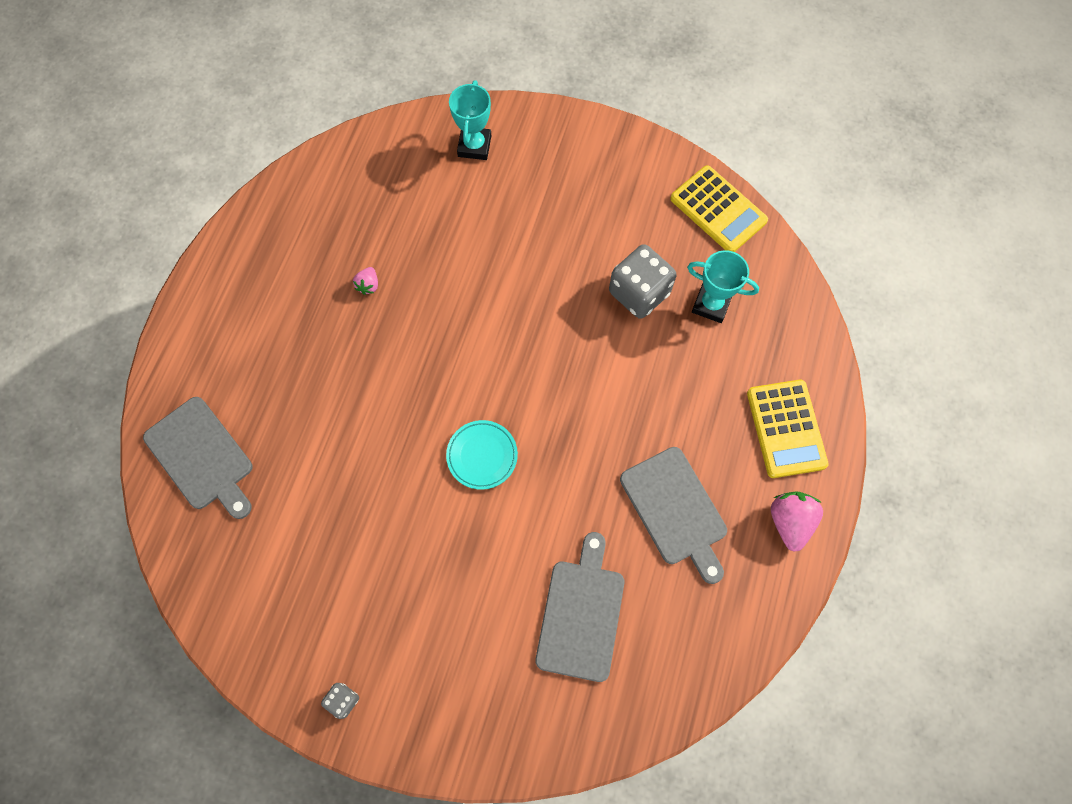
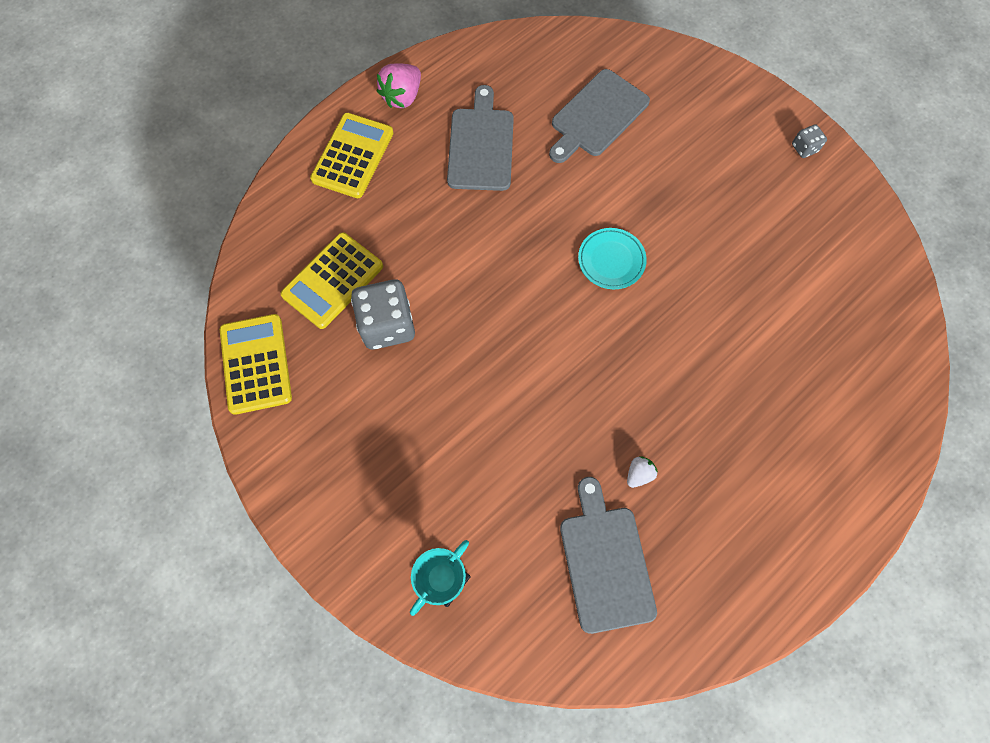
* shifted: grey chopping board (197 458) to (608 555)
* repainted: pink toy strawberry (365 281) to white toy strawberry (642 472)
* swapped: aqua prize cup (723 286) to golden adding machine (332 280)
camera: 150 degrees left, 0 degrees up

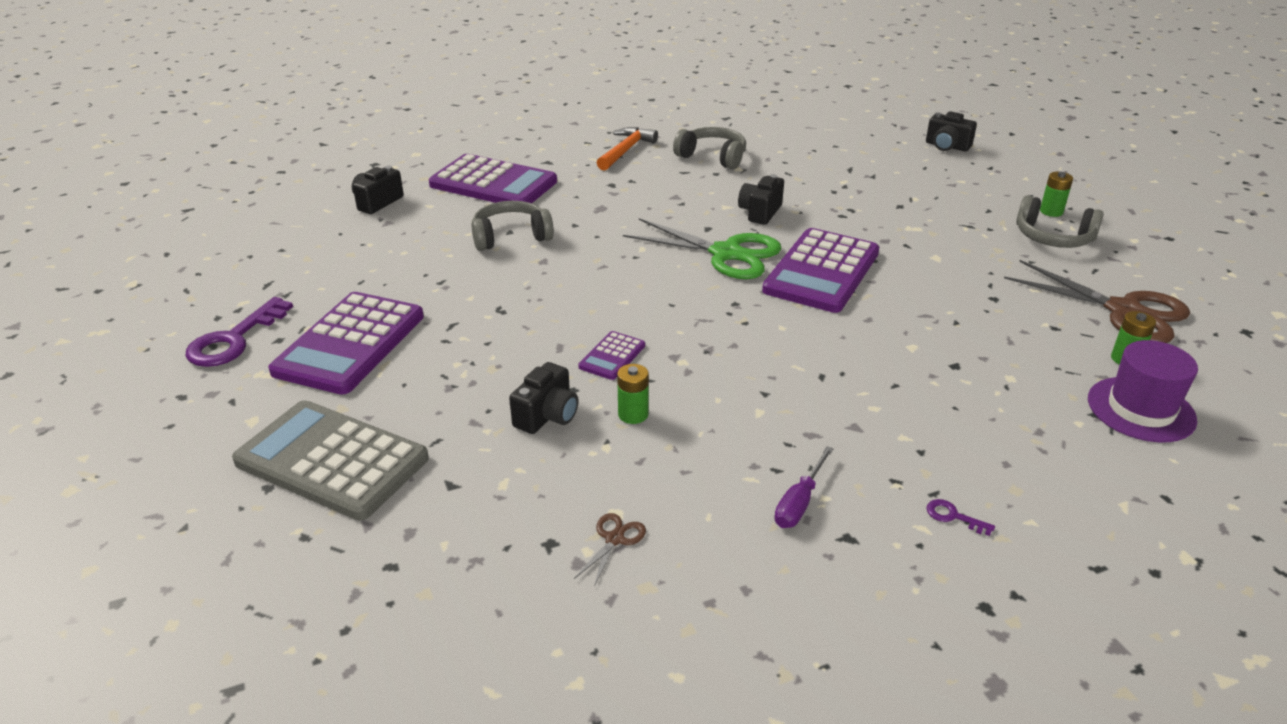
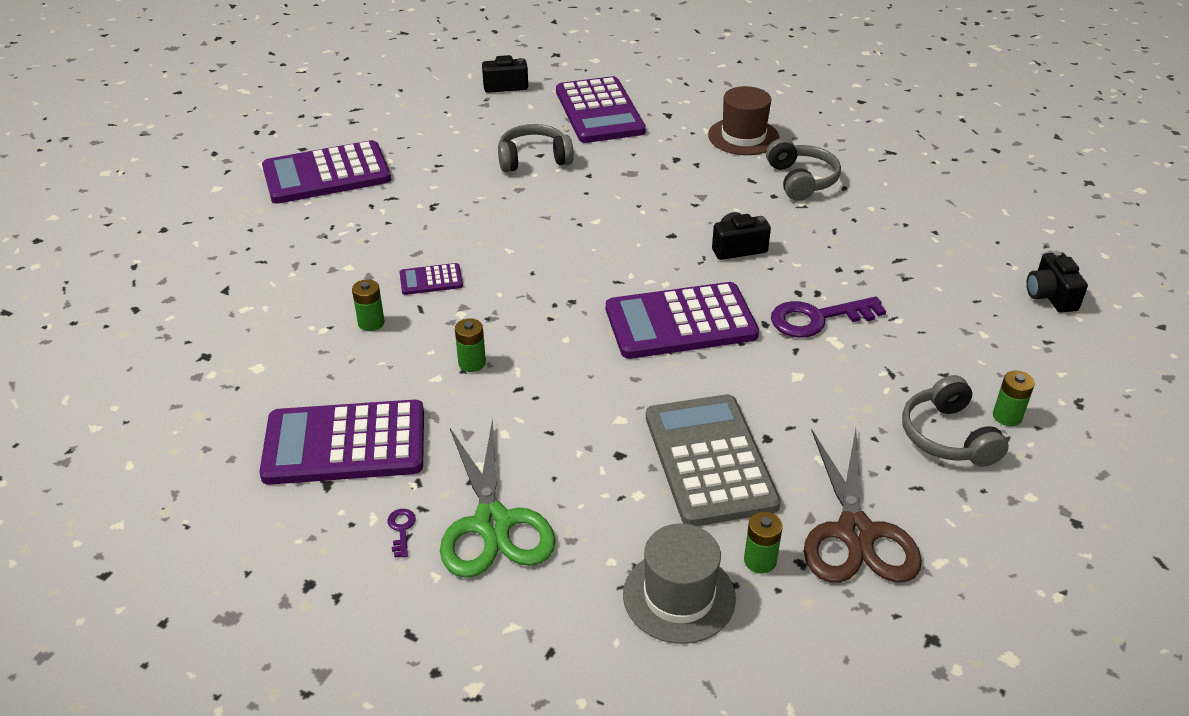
* shifted: purple door key (239 332) to (828 317)
* shifted: grey adding machine (330 460) to (713 460)
* rotated: grey headphones (512 226) = (536 148) 45 degrees counterclockwise
* gone: black photo camera (544 398)
* gone: dark brown pair of scissors (610 550)
* swapped: orange-coloured claw hammer (627 149) to dark brown tall hat (744 120)
* shifted: emerald pair of scissors (702 248) to (498 498)
* swapped: purple flat screwdriver (804 487) to purple adding machine (341 442)
* repainted: purple tall hat (1143 391) to grey tall hat (679 583)
* new: emerald AA battery (470 345)
camera: 50 degrees right, 5 degrees up

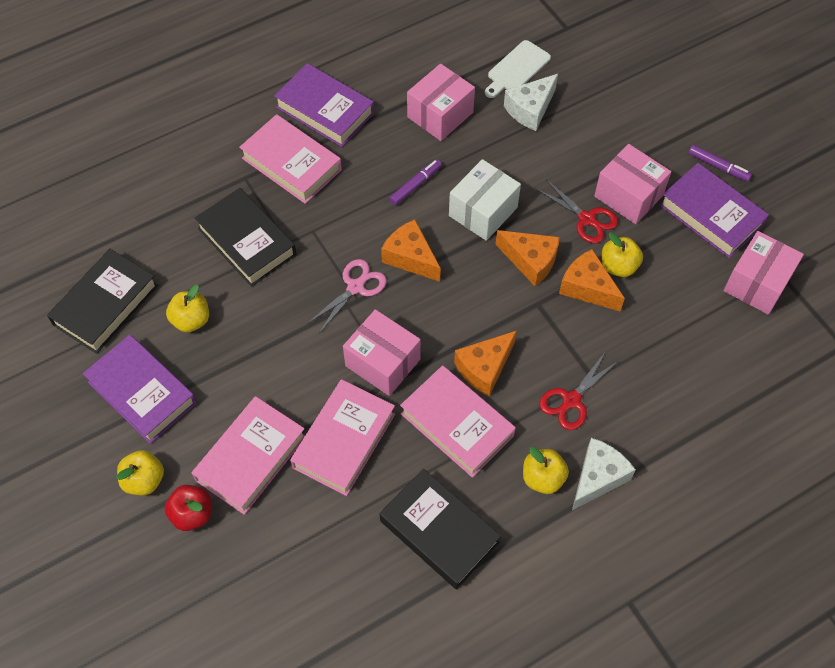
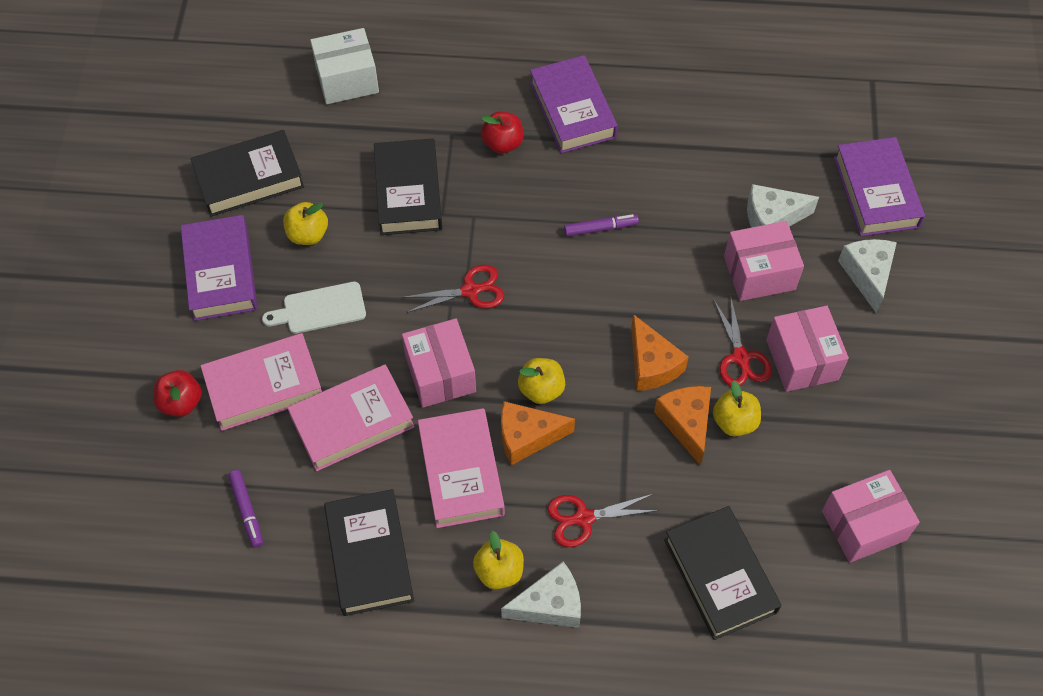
* shifted: golden apple fruit (140 472) to (541 381)
* swapped: pink book (290 159) to red apple fruit (502 132)
* repainted: pink pair of scissors (347 295) to red pair of scissors (453 289)
* gone: orange-coloured cheese (411 250)
* shifted: pink parcel (441 102) to (764 261)
* shifted: white parcel (485 200) to (344 66)
* shifted: white chopping board (518 69) to (314 308)
* shifted: purple book (714 210) to (879 186)
* shifted: purple marker (720 163) to (245 509)
* new: black book (722 573)
* new: white cheese (867 276)
camera: 35 degrees right, 0 degrees up

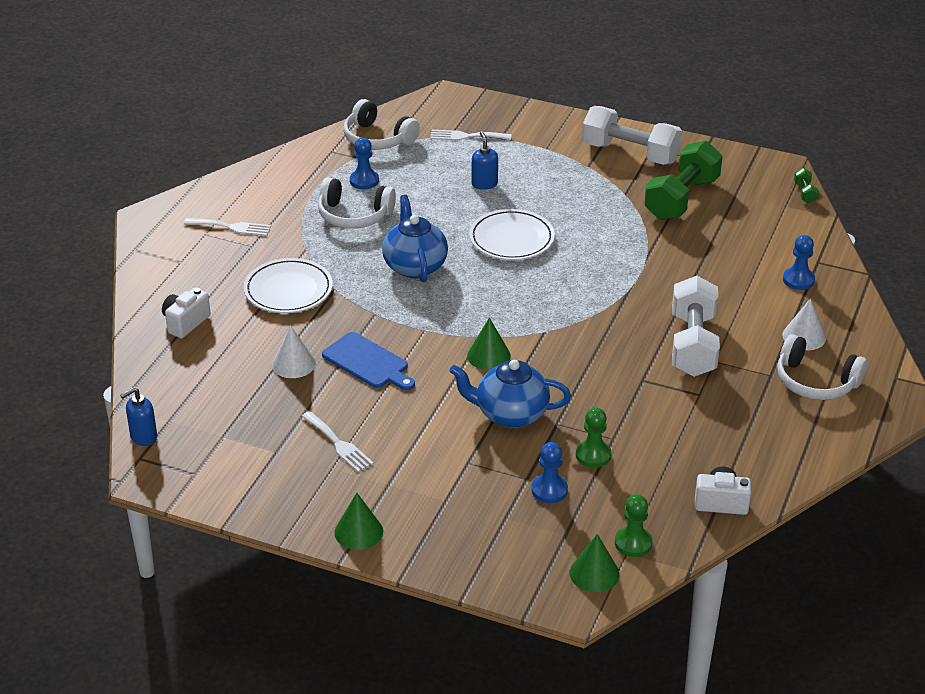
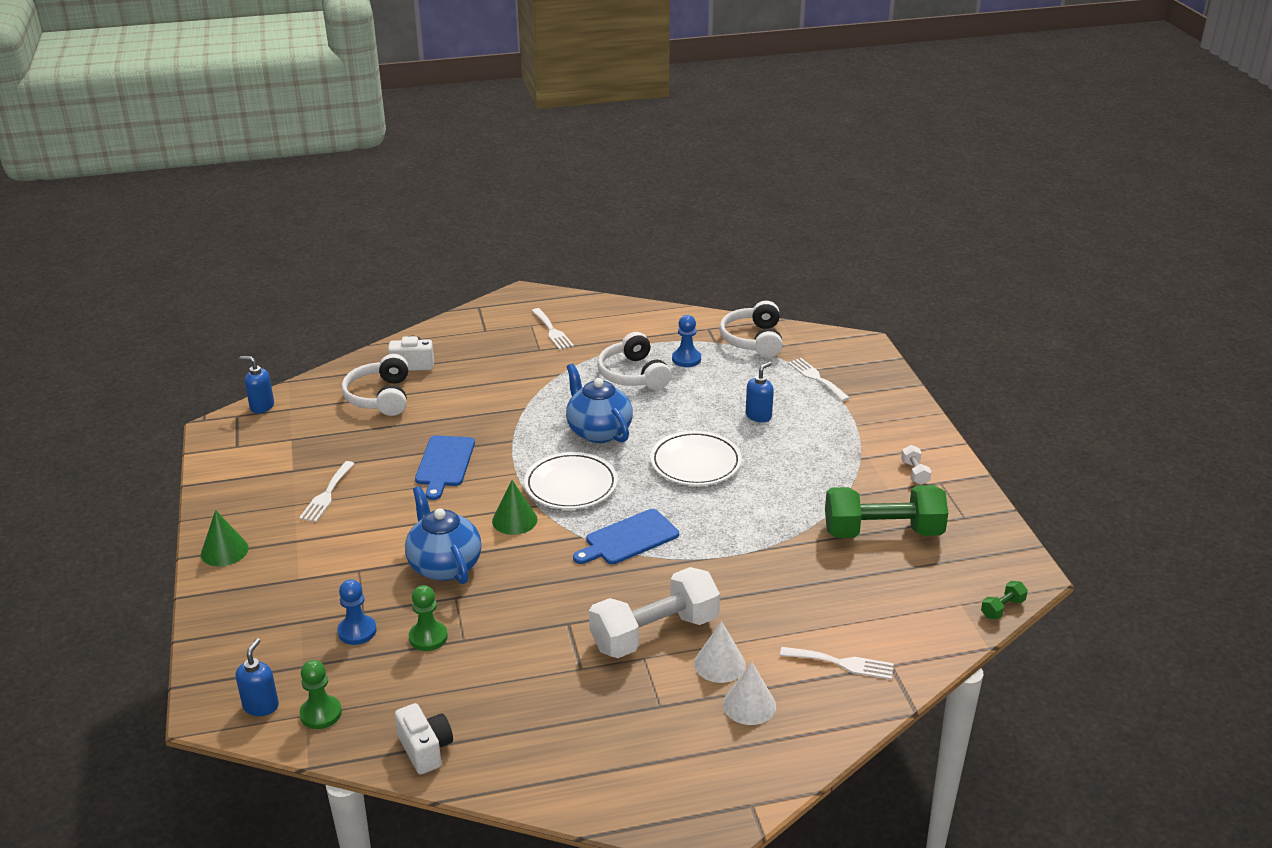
* shifted: white flat dish (288 285) to (571 480)
* shifted: white cone (294 352) to (720 652)
* rotated: royal blue tea pot (415 238) = (599 403) 75 degrees counterclockwise
* swapped: emerald cone (595 563) to royal blue pump bottle (257 677)
* scaled: white dumbbell (632 135) = (916 465) x0.41
* shifted: white headphones (822 367) to (375 385)
* swapped: royal blue game pawn (799 262) to white table fork (837 663)
* new: royal blue chopping board (626 536)
camera: 55 degrees right, 5 degrees down

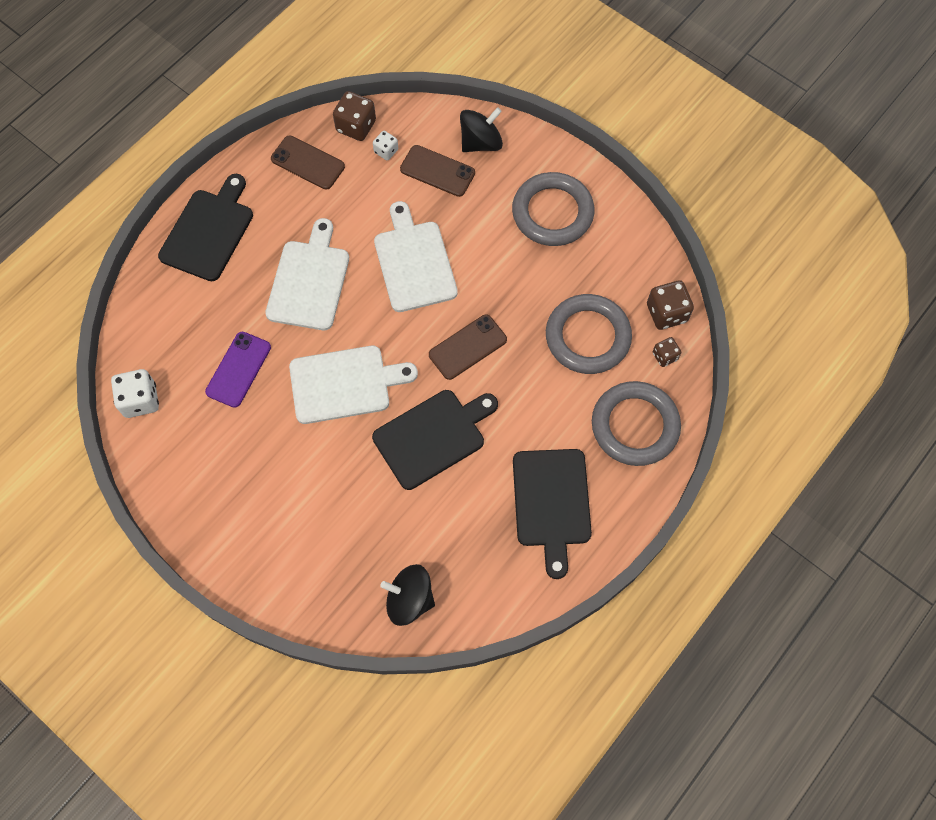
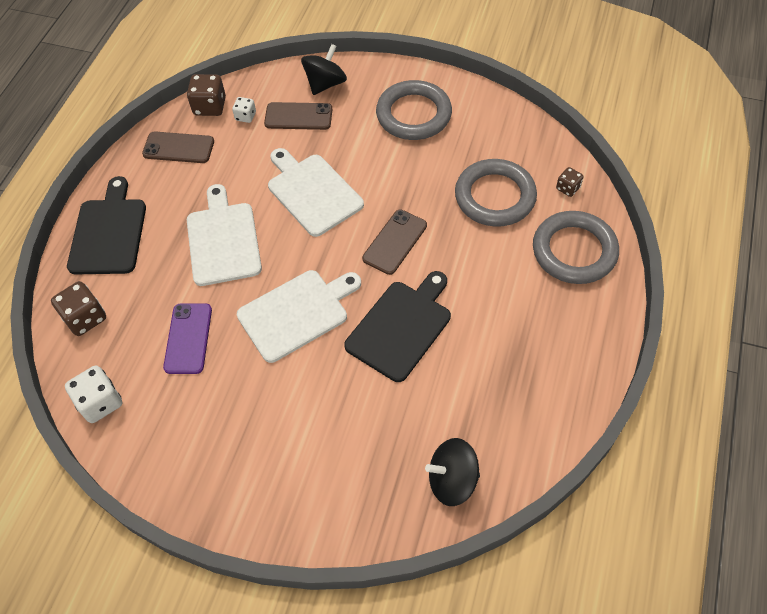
* gone: black chopping board (552 514)
* shifted: dark brown dice (670 305) to (78 308)
camera: 20 degrees left, 10 degrees down

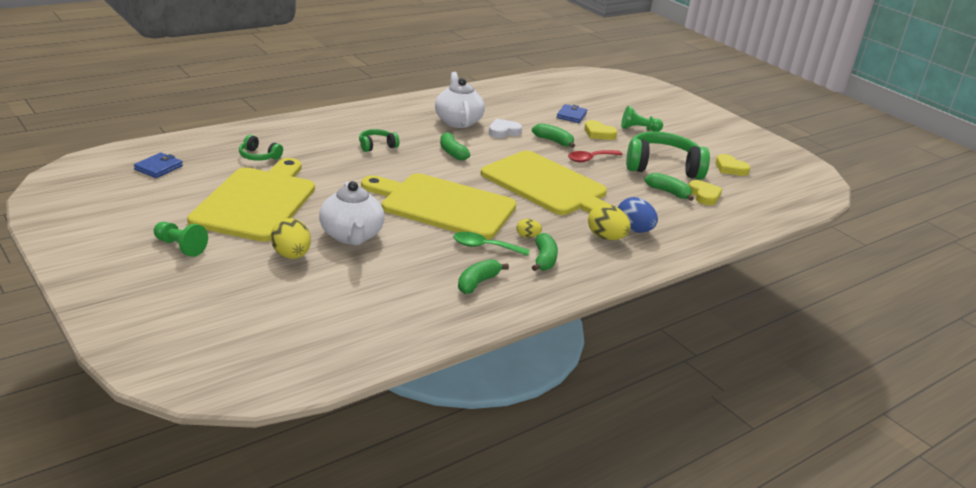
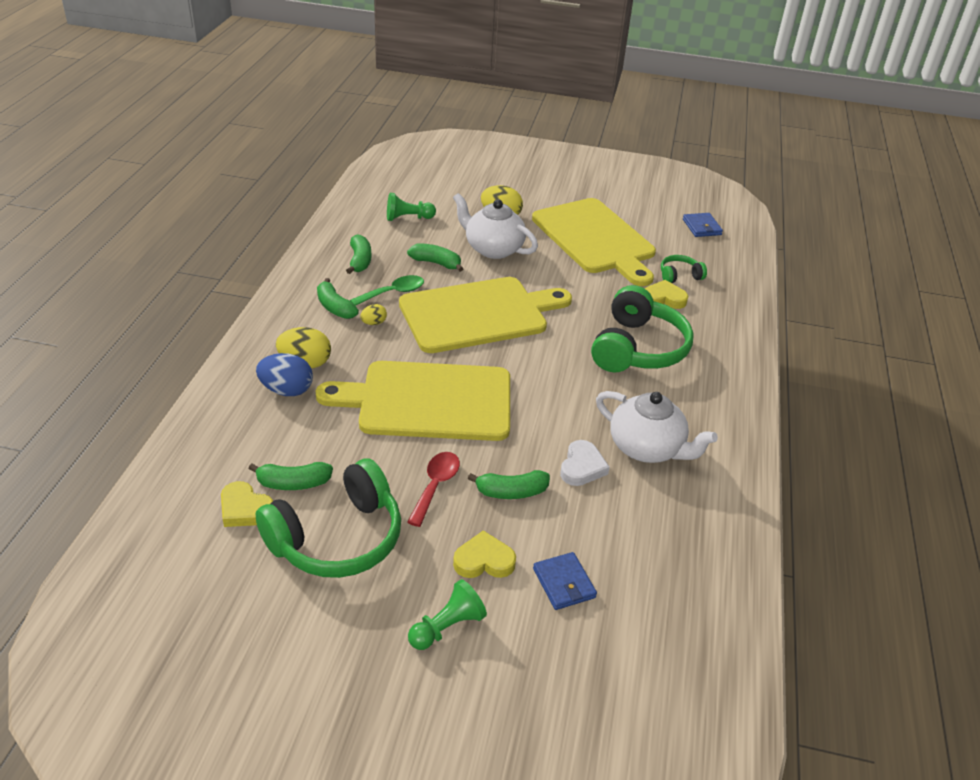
* shifted: emerald game pawn (181 239) to (411 207)
* scaled: emerald headphones (379 140) = (642 328) x2.15
* shifted: emerald toy banana (455 146) to (435 257)
* shifted: golden heart (732 165) to (666 294)
camera: 140 degrees right, 10 degrees up

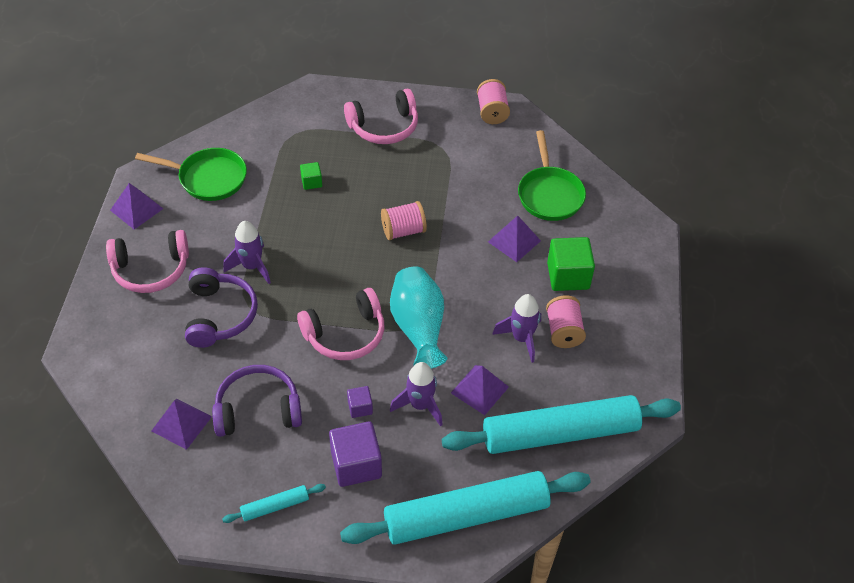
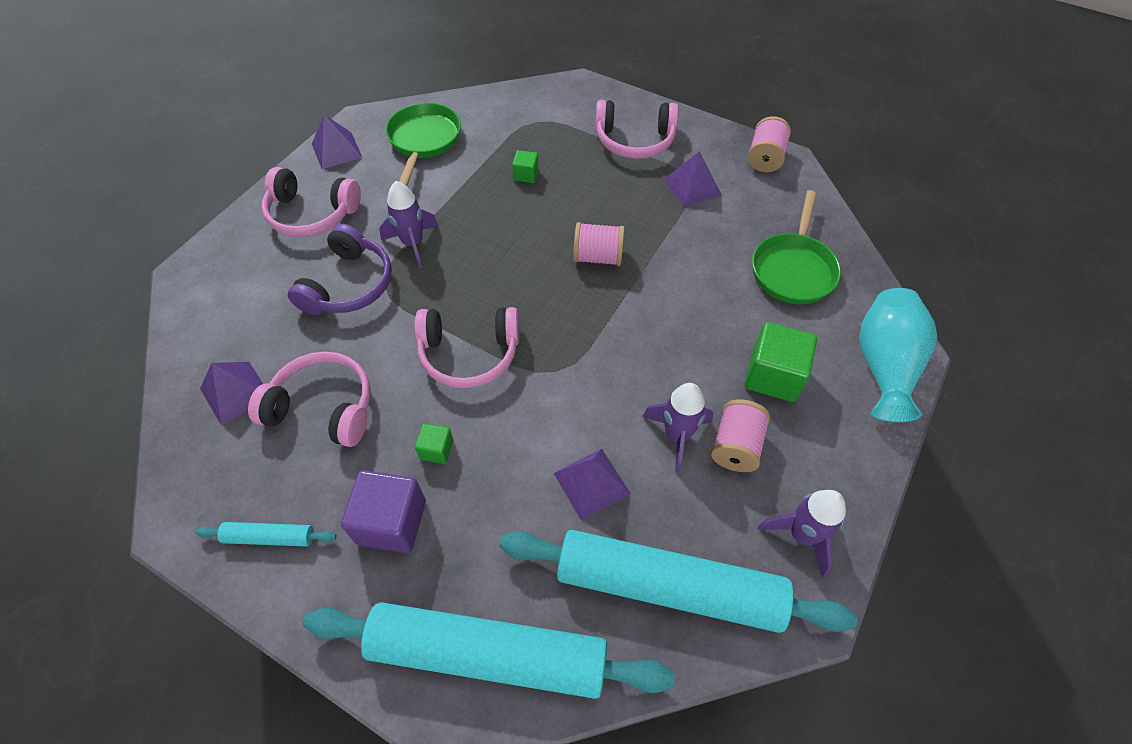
* rotated: emerald pan (191 174) = (423 144) 120 degrees counterclockwise
* repainted: purple headphones (257 401) to pink headphones (309 399)
* repainted: purple cube (360 402) to emerald cube (434 443)
* shifted: aqua flower vase (418 317) to (898 355)
* shifted: purple spaceship (416 394) to (802 534)
* shifted: purple pyramid shape (514 239) to (692 179)
camera: 25 degrees right, 5 degrees up

